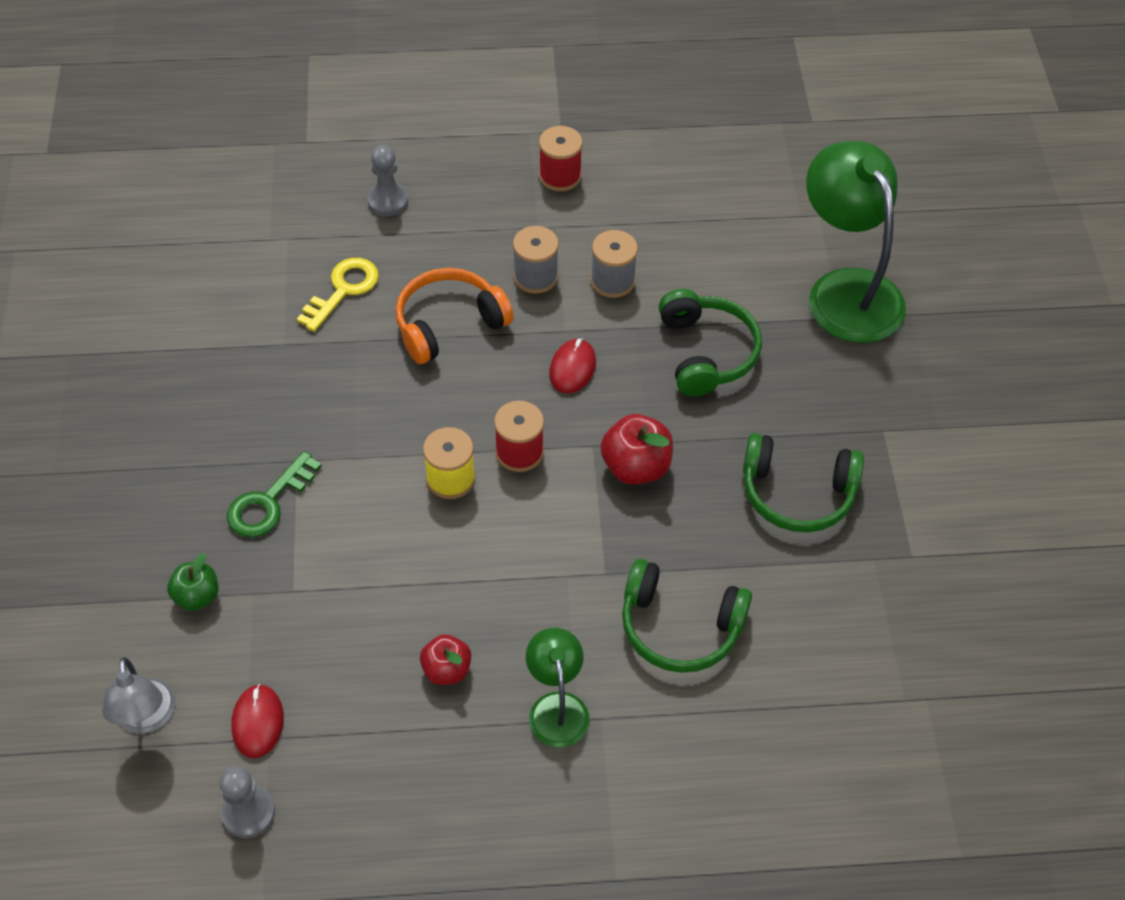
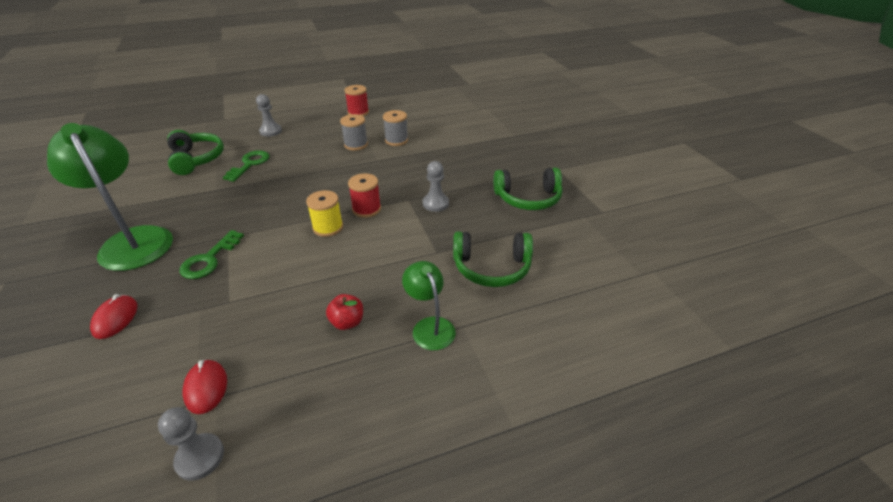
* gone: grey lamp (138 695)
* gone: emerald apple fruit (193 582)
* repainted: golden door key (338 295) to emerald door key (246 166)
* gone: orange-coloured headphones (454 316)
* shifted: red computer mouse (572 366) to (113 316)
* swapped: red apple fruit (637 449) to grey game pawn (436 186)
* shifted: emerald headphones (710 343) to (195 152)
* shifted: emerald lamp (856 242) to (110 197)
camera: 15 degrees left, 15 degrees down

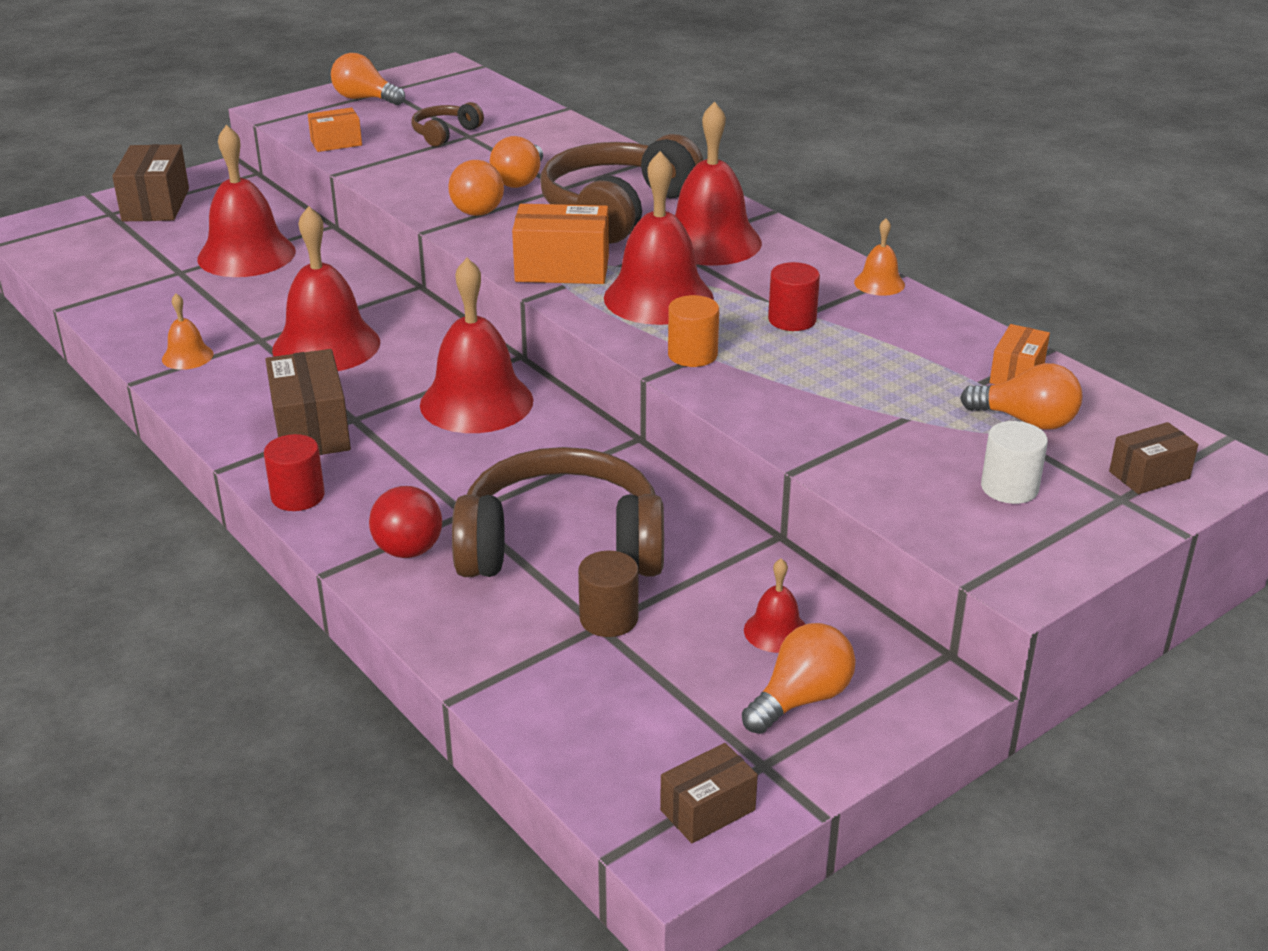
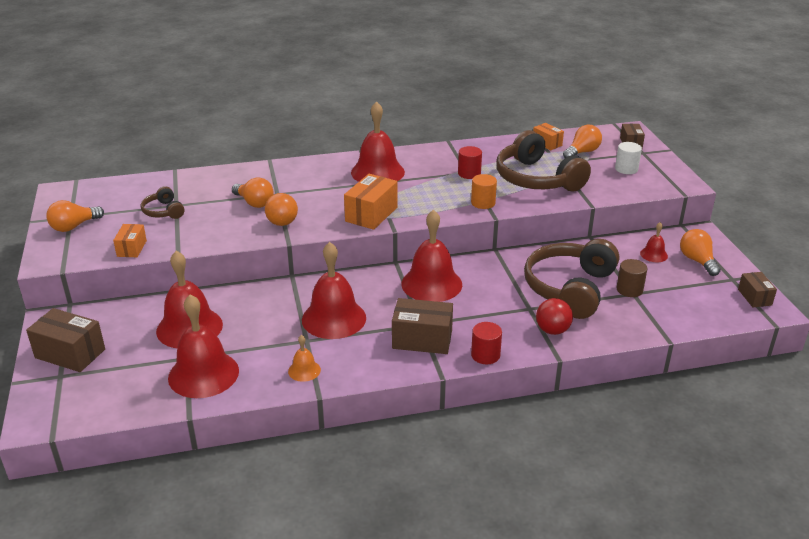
* shifted: dark brown headphones (621 189) to (543 160)
* shifted: red school bell (659 238) to (203 346)
* gone: orange-coloured school bell (879 257)
camera: 65 degrees left, 0 degrees up

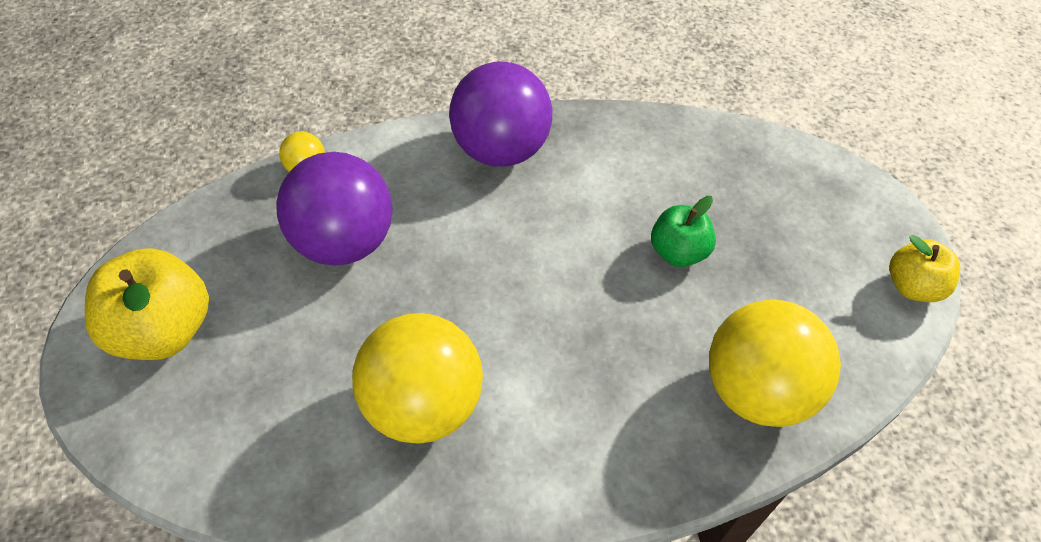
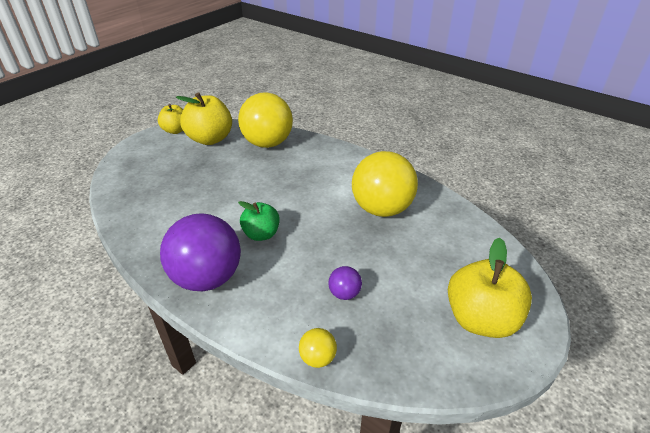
* scaled: purple sphere (334 208) = (345 283) x0.43
* shifted: emerald apple fruit (683 231) to (259 221)
* new: golden apple fruit (204 118)
camera: 130 degrees left, 15 degrees down

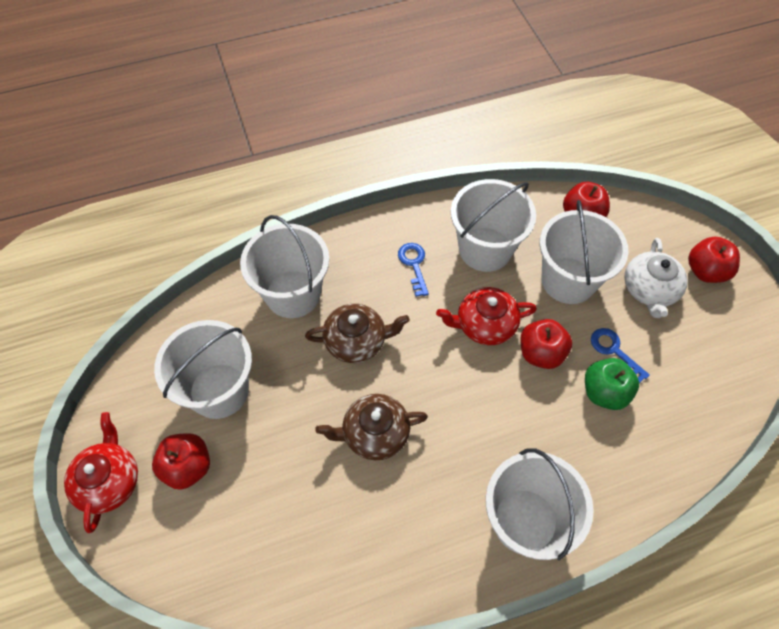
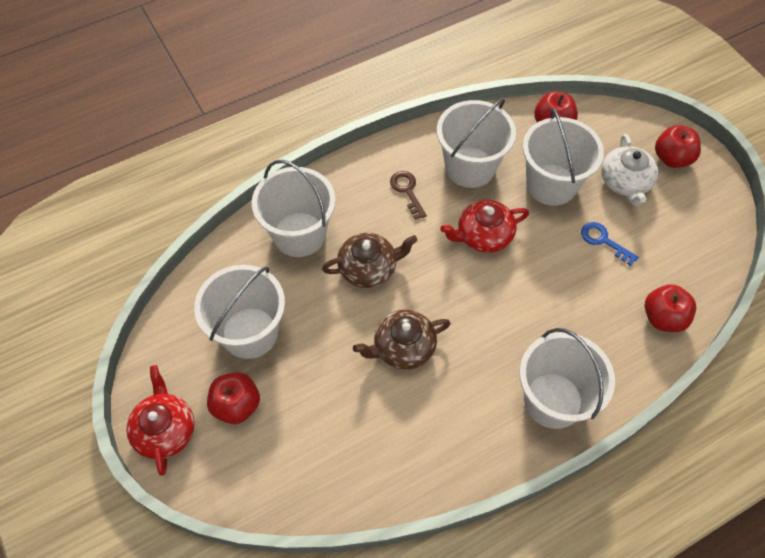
* repainted: royal blue door key (413 270) to dark brown door key (408 195)
* shifted: red apple fruit (546 344) to (670 308)
* gone: emerald apple fruit (612 384)
camera: 10 degrees left, 0 degrees up

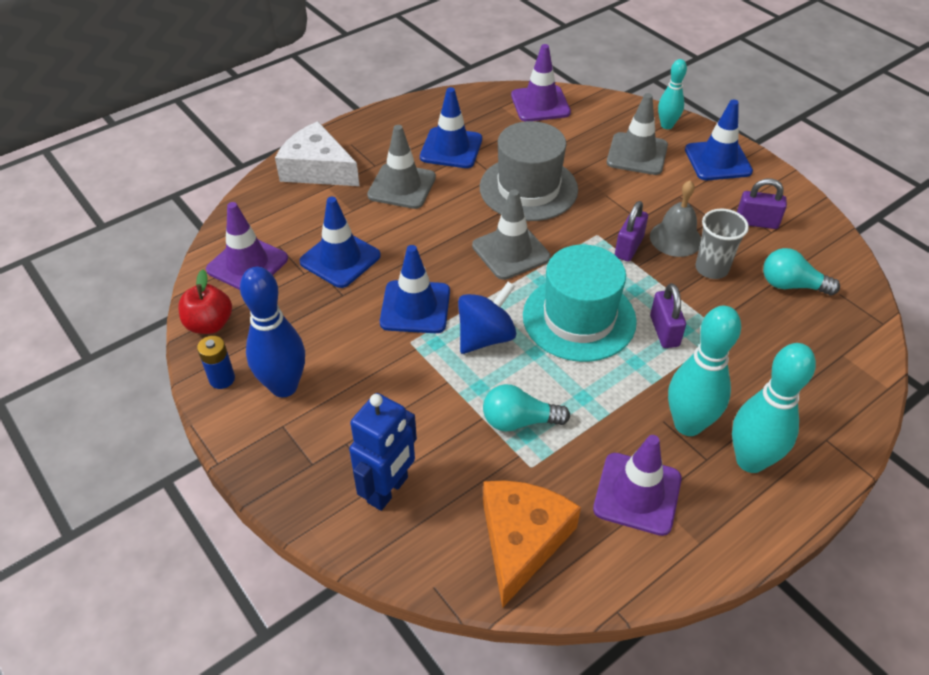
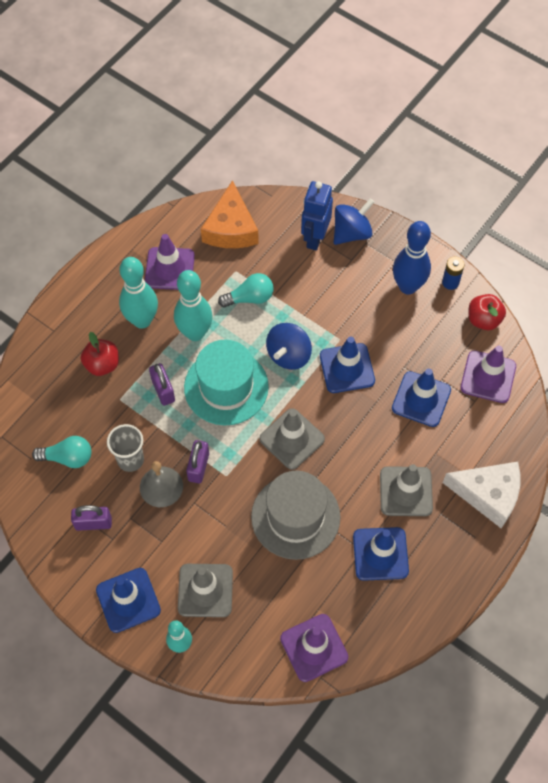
* shifted: aqua bowling pin (774 408) to (193 305)
* new: red apple fruit (100 354)
* new: royal blue spinning top (354 221)
camera: 165 degrees right, 15 degrees up

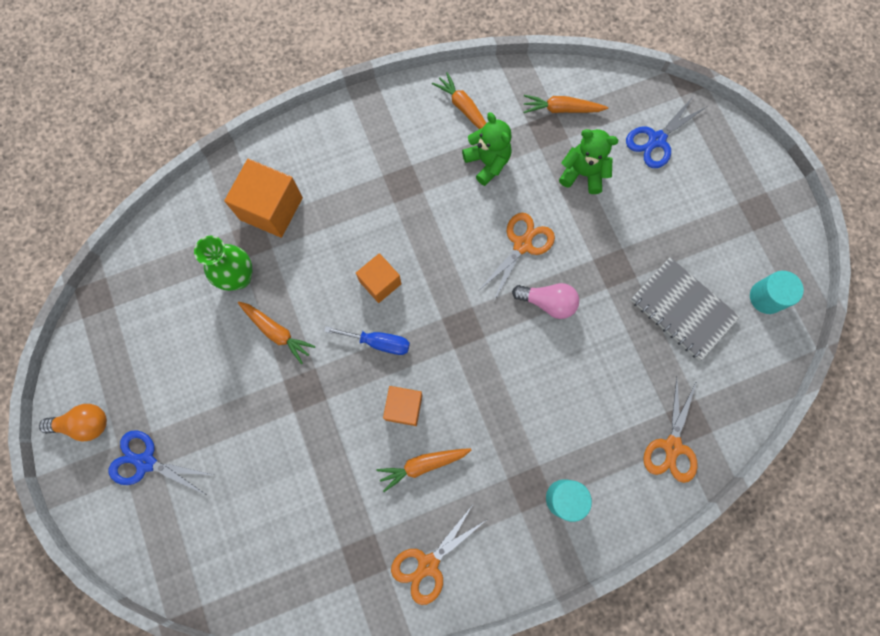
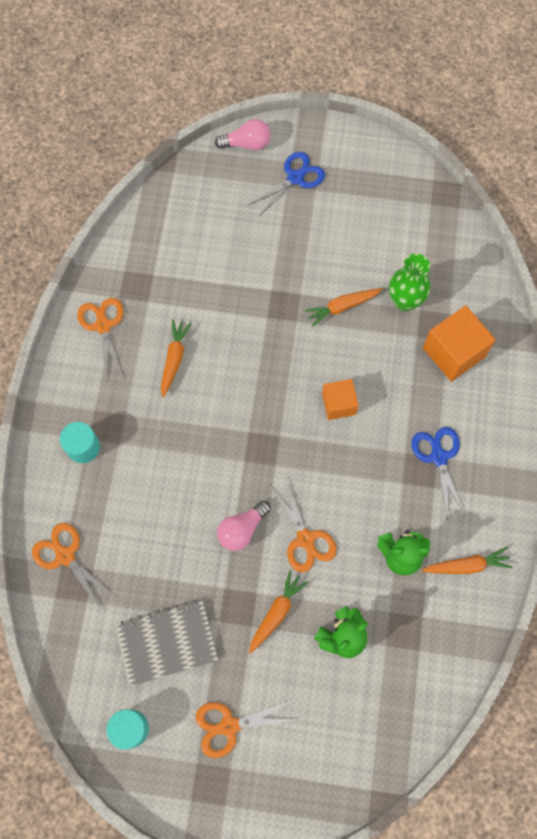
* gone: orange-coloured light bulb (73 423)
* gone: royal blue flat screwdriver (367 340)
* gone: orange-coloured cube (403 406)
* shifted: orange-coloured toy carrot (565 104) to (278 612)
* shifted: royal blue pair of scissors (666 132) to (438 472)
* new: orange-coloured pair of scissors (246 729)
* new: pink light bulb (243 134)
camera: 120 degrees right, 5 degrees down

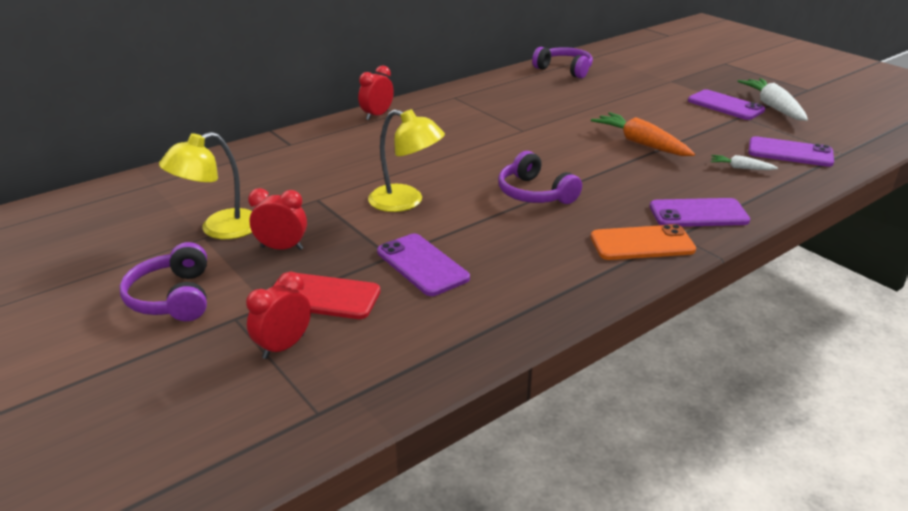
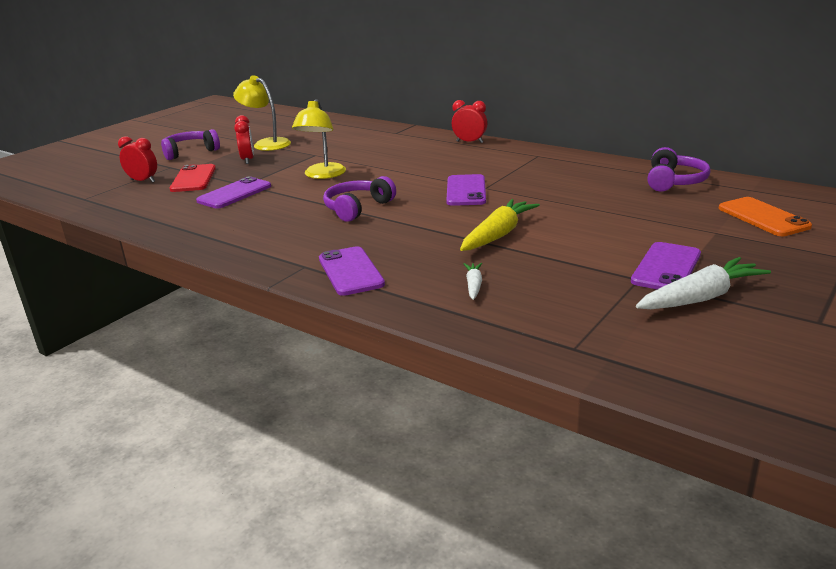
* repainted: orange-coloured toy carrot (643 134) to golden toy carrot (500 225)
* shifted: orange-coloured mobile phone (643 242) to (765 216)
* shifted: purple mobile phone (791 151) to (466 190)
camera: 75 degrees right, 5 degrees down

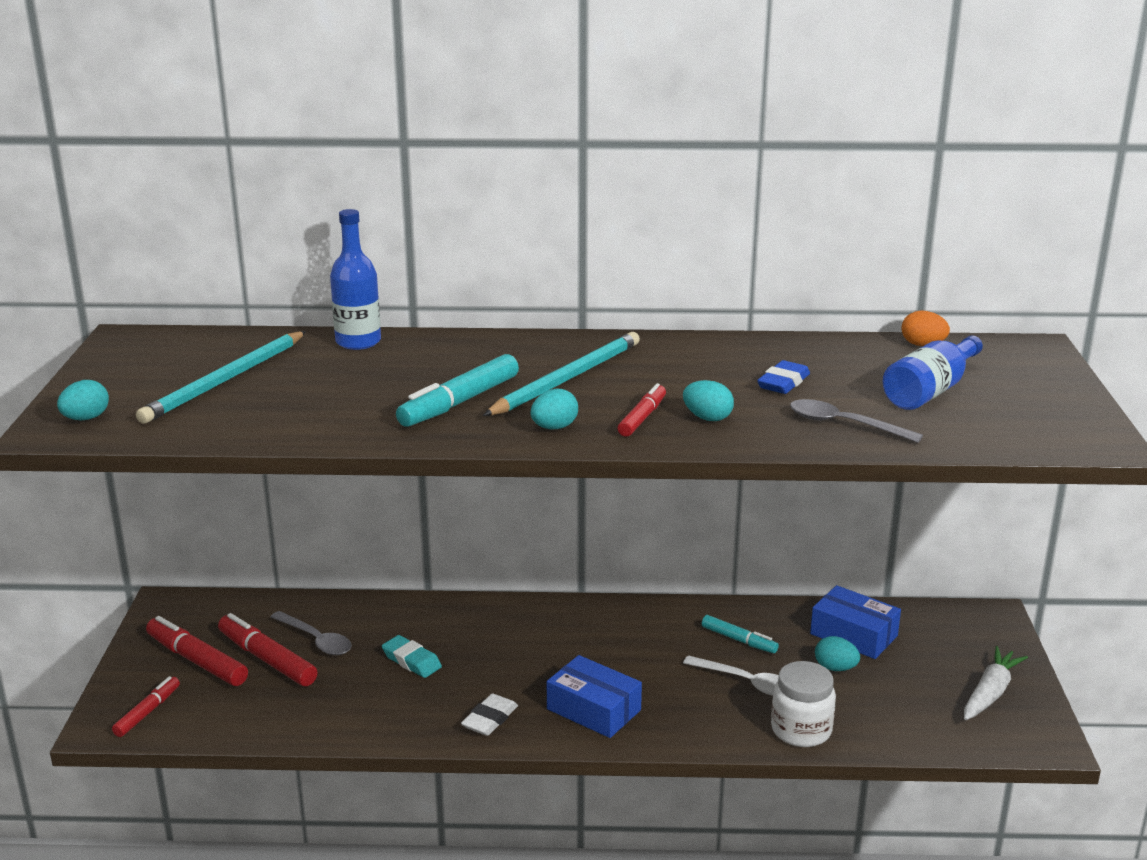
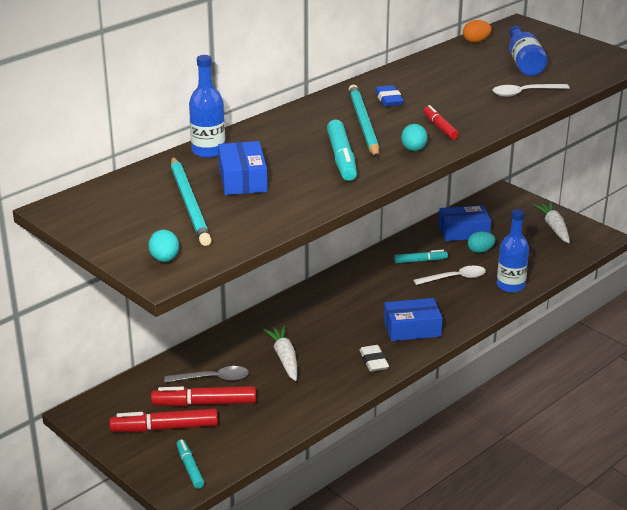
* repainted: red marker (146 706) to aqua marker (190 464)
* swapped: aqua gum eraser (412 656) to white toy carrot (280 353)
* gone: aqua toy egg (708 400)
* shifted: royal blue gum eraser (783 377) to (389 96)
* swapped: white jar (803 704) to royal blue drink bottle (513 251)
* repainted: grey tablespoon (856 421) to white tablespoon (531 90)
* new: royal blue parcel (242 168)
camera: 45 degrees left, 5 degrees up

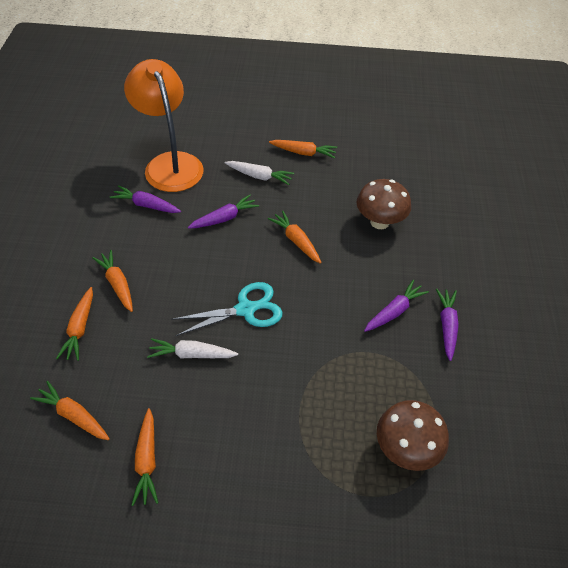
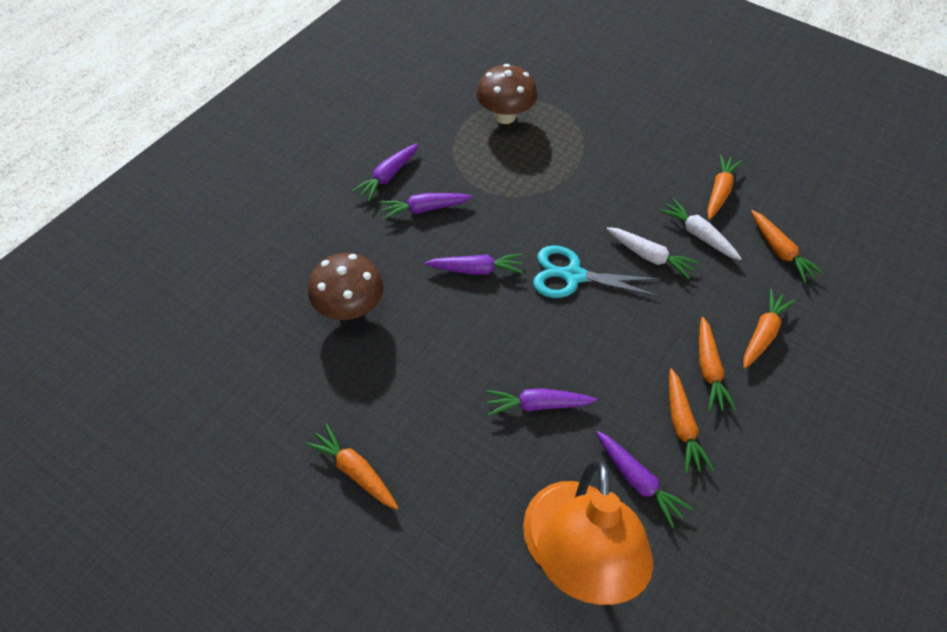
* shifted: white toy carrot (259 173) to (700 229)
* shifted: orange-coloured toy carrot (295 237) to (691 421)
* new: purple toy carrot (474 264)
camera: 150 degrees left, 5 degrees up

